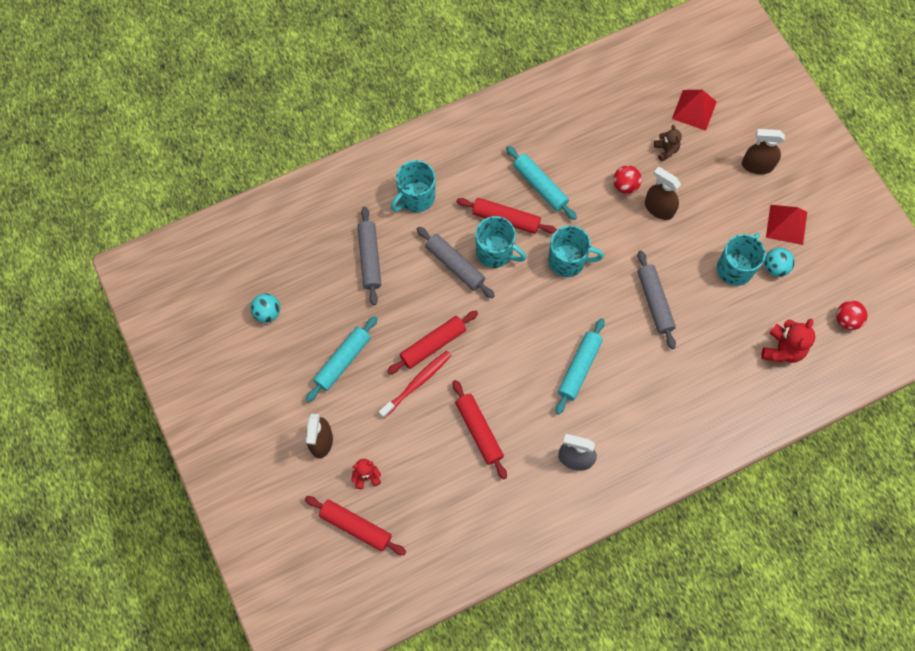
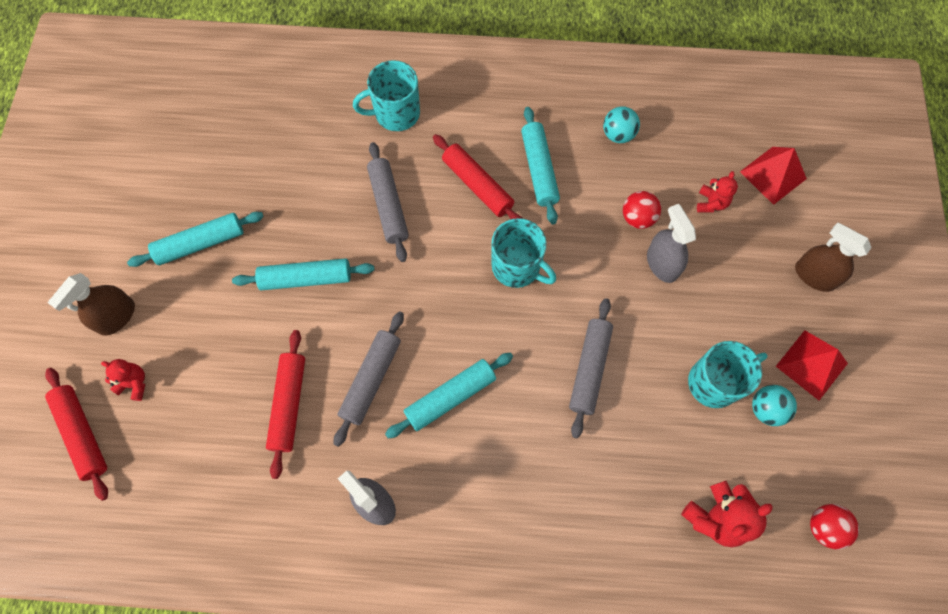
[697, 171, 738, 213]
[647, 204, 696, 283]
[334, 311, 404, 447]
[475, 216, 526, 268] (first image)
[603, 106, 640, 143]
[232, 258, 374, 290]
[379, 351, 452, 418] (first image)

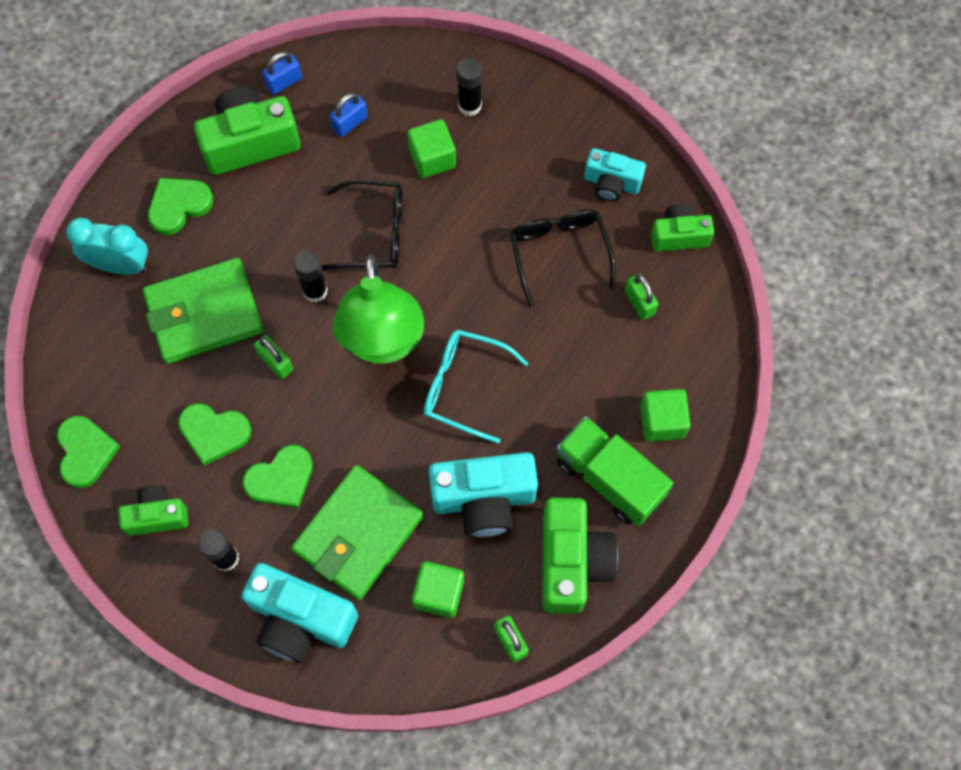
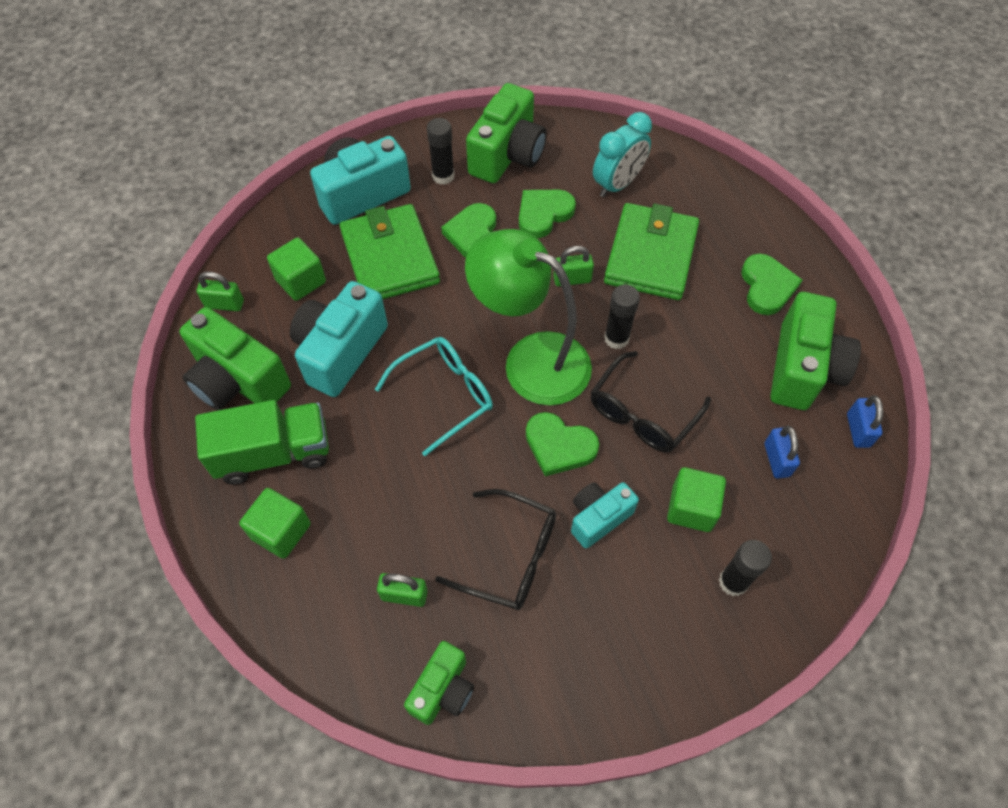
[571, 482, 639, 548]
[593, 112, 652, 197]
[526, 412, 599, 476]
[466, 83, 547, 183]

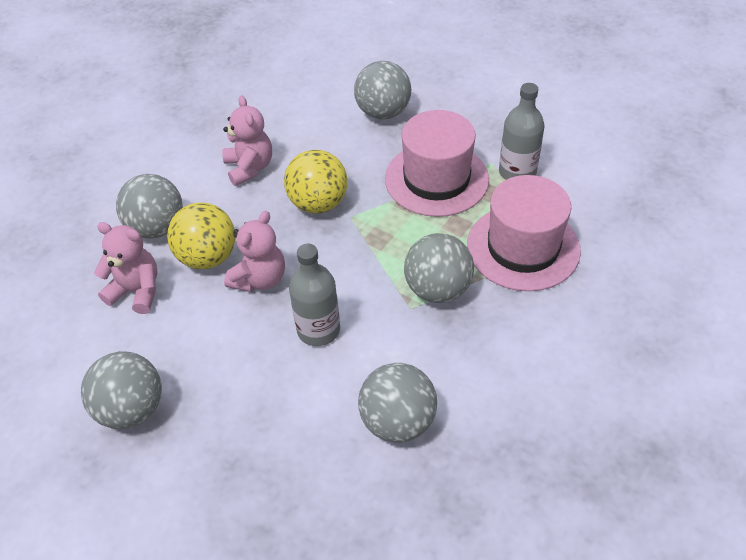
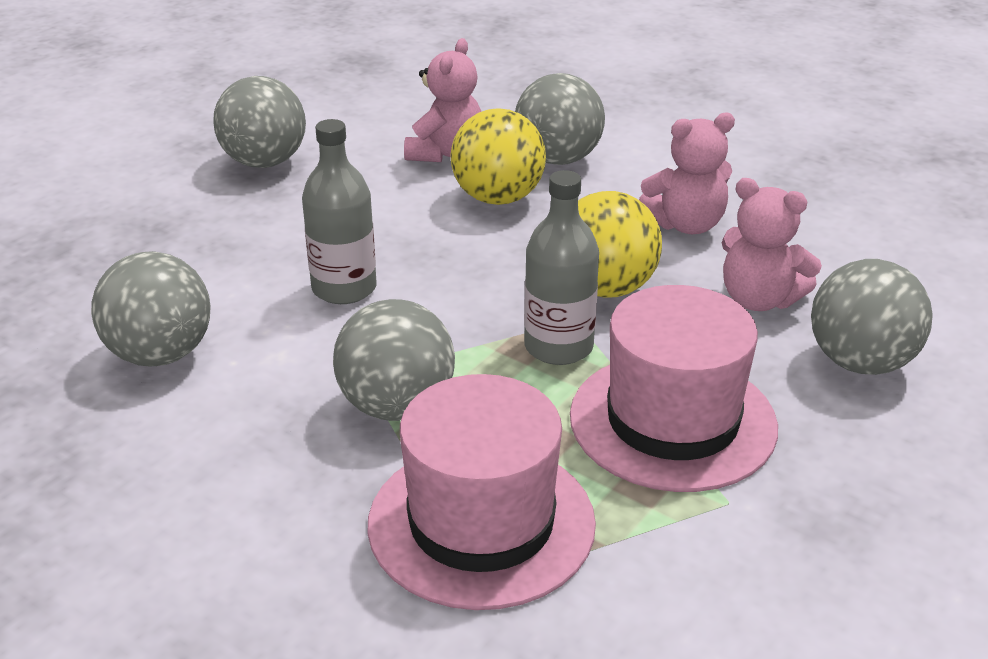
[524, 170, 599, 365]
[721, 178, 822, 311]

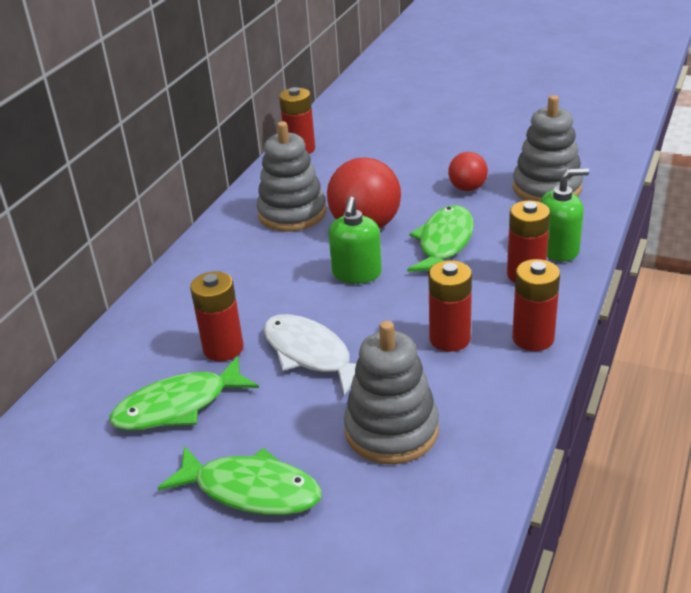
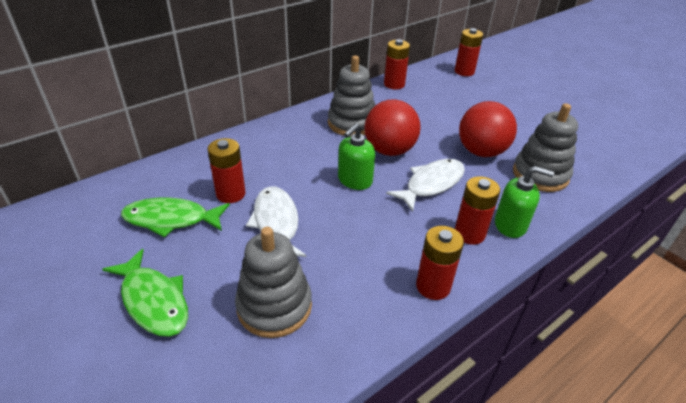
[459, 101, 517, 157]
[386, 159, 465, 212]
[455, 28, 483, 76]

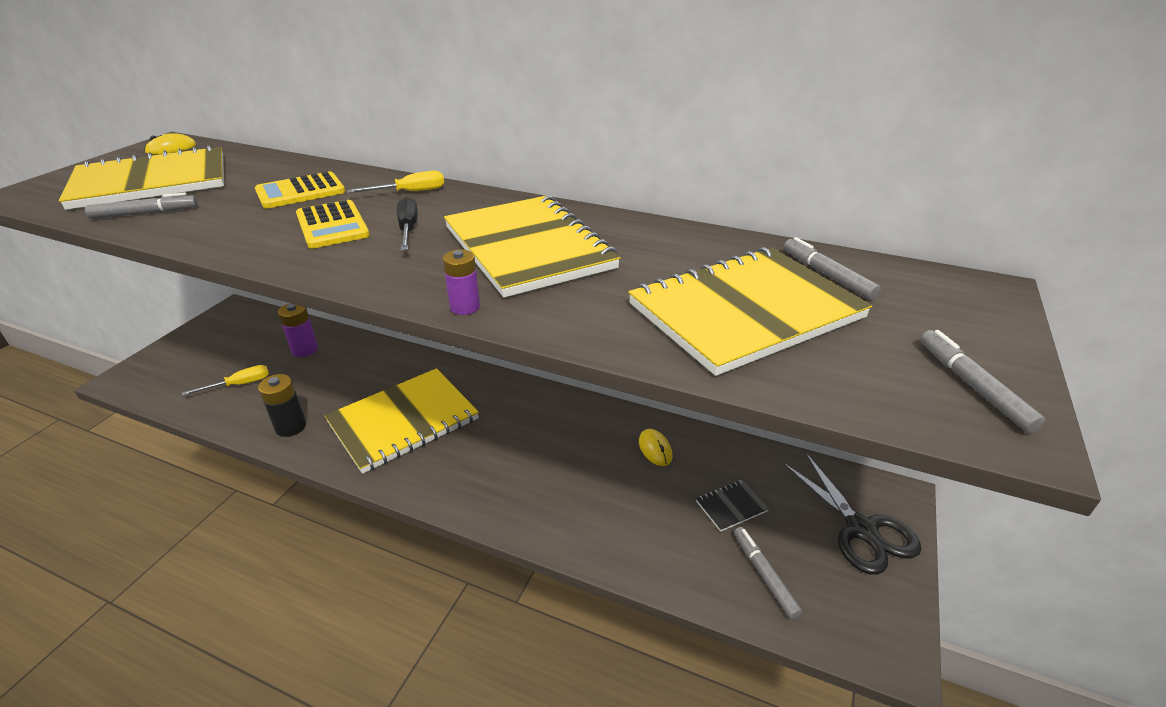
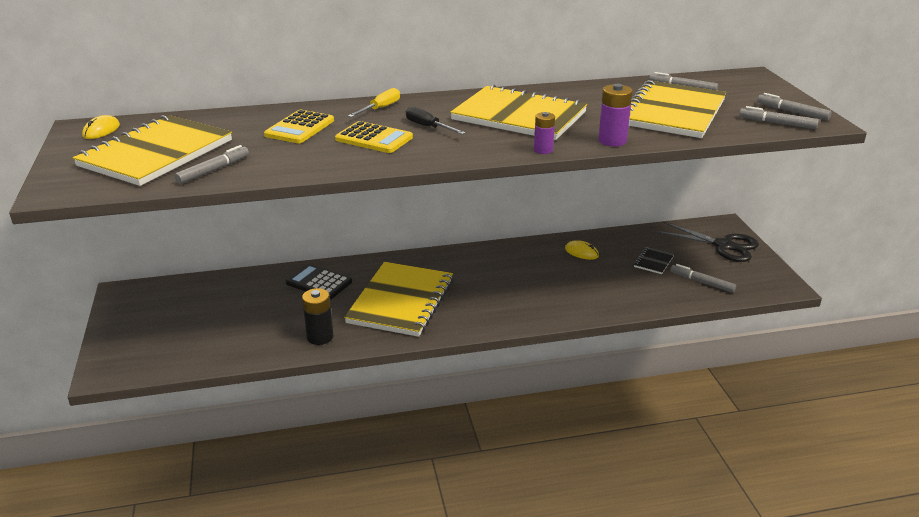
[598, 84, 633, 146]
[182, 365, 269, 396] (first image)
[739, 106, 819, 129]
[286, 264, 352, 299]

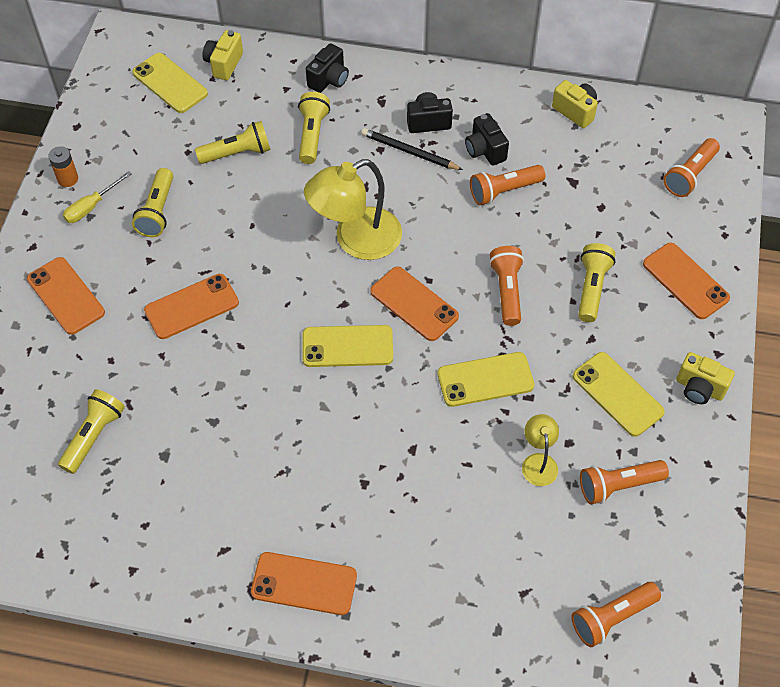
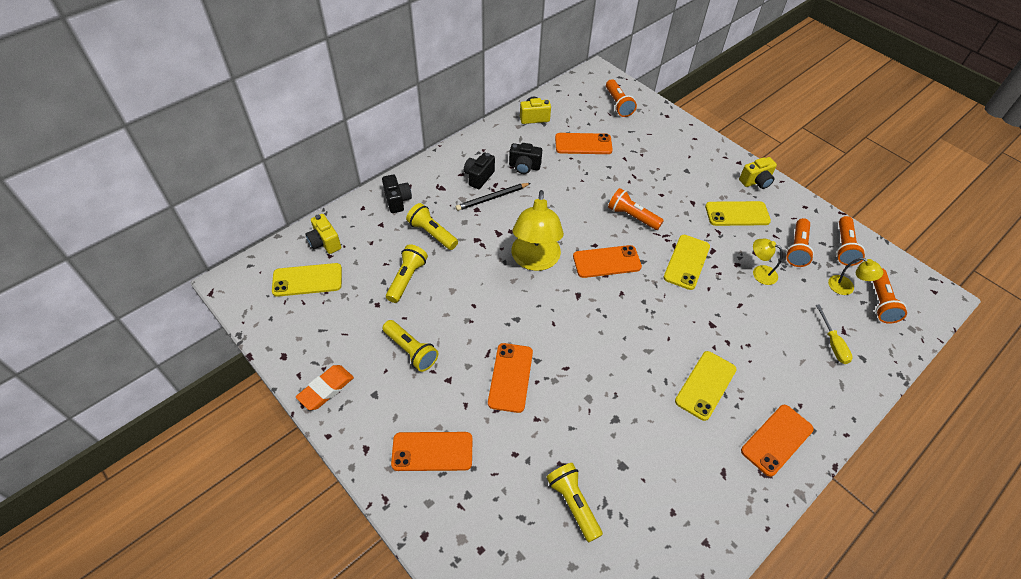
[296, 365, 354, 410]
[836, 216, 865, 266]
[816, 304, 852, 364]
[578, 243, 615, 322] (first image)
[555, 133, 613, 154]
[675, 351, 737, 421]
[828, 258, 883, 295]

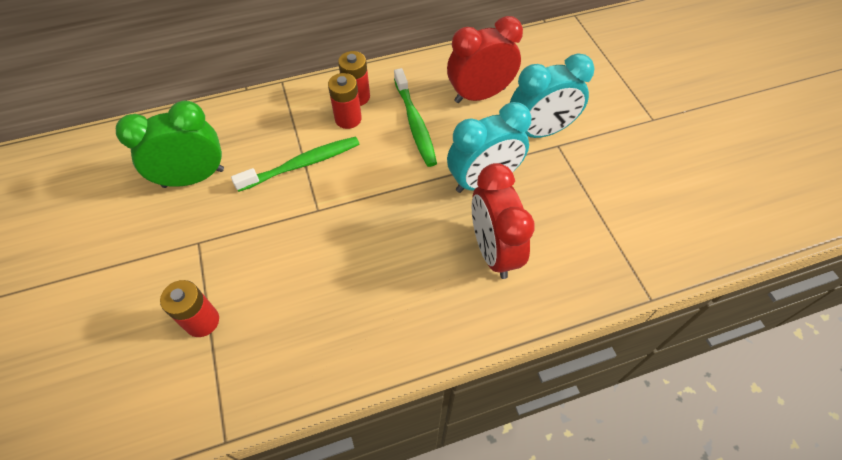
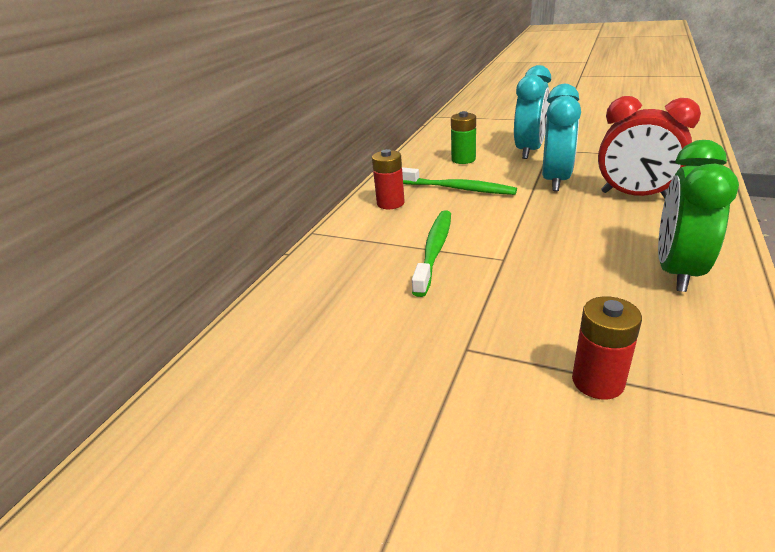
[451, 111, 476, 164]
[328, 73, 362, 129] (first image)
[658, 140, 739, 292]

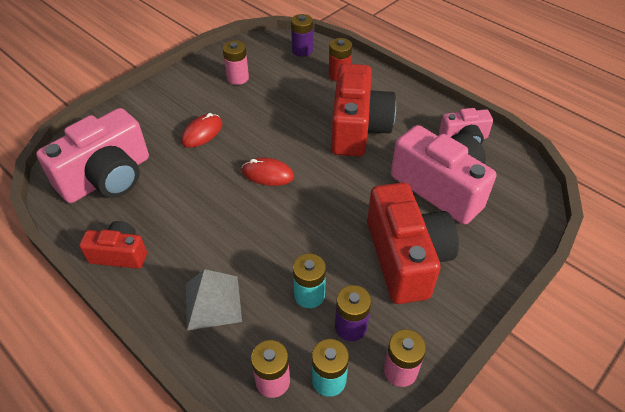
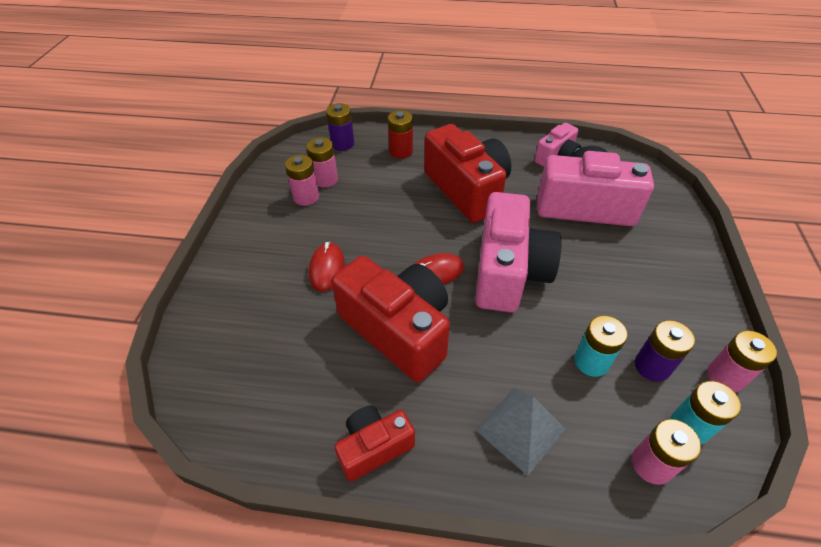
[475, 192, 561, 312]
[331, 256, 450, 382]
[306, 137, 338, 187]

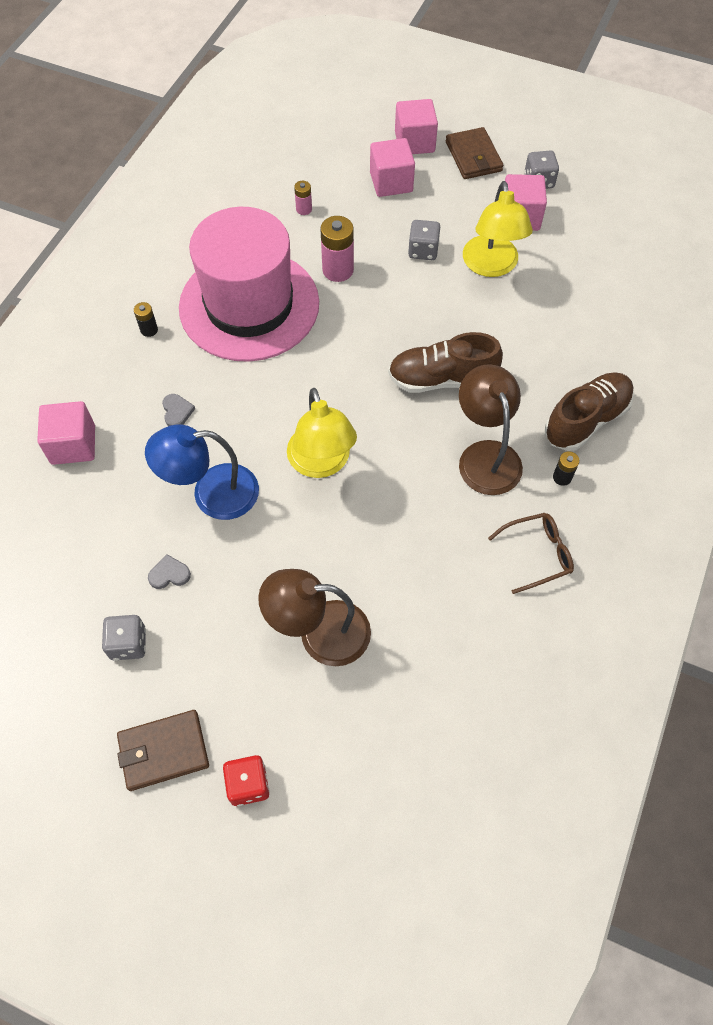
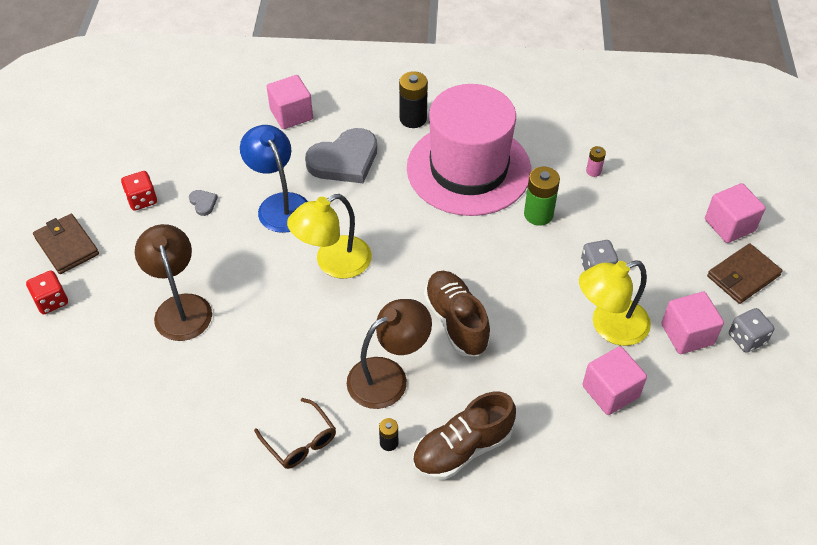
[582, 346, 647, 415]
[524, 167, 560, 226]
[399, 71, 428, 128]
[412, 392, 516, 480]
[305, 128, 377, 183]
[121, 171, 157, 211]

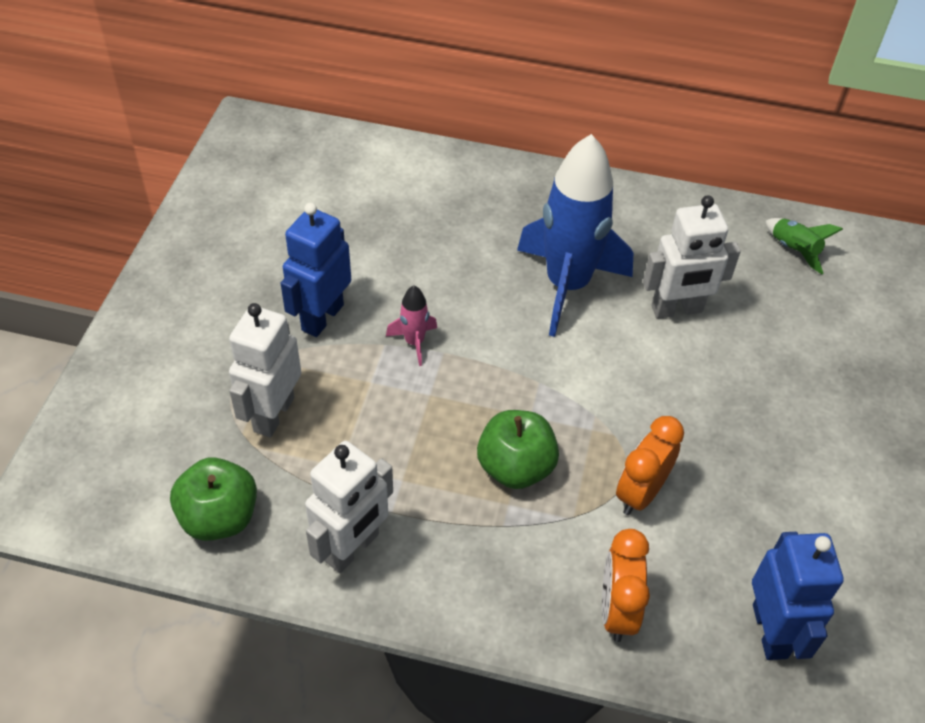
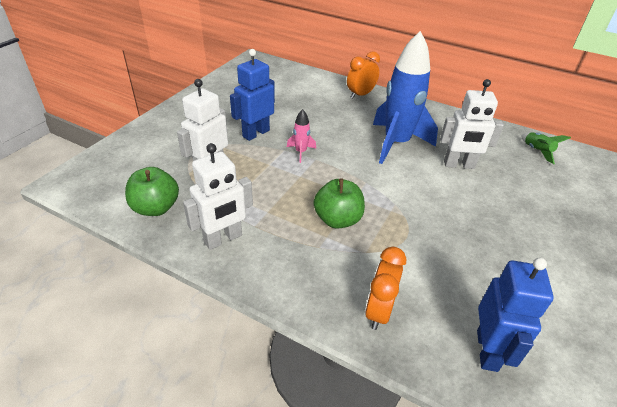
[347, 51, 380, 99]

